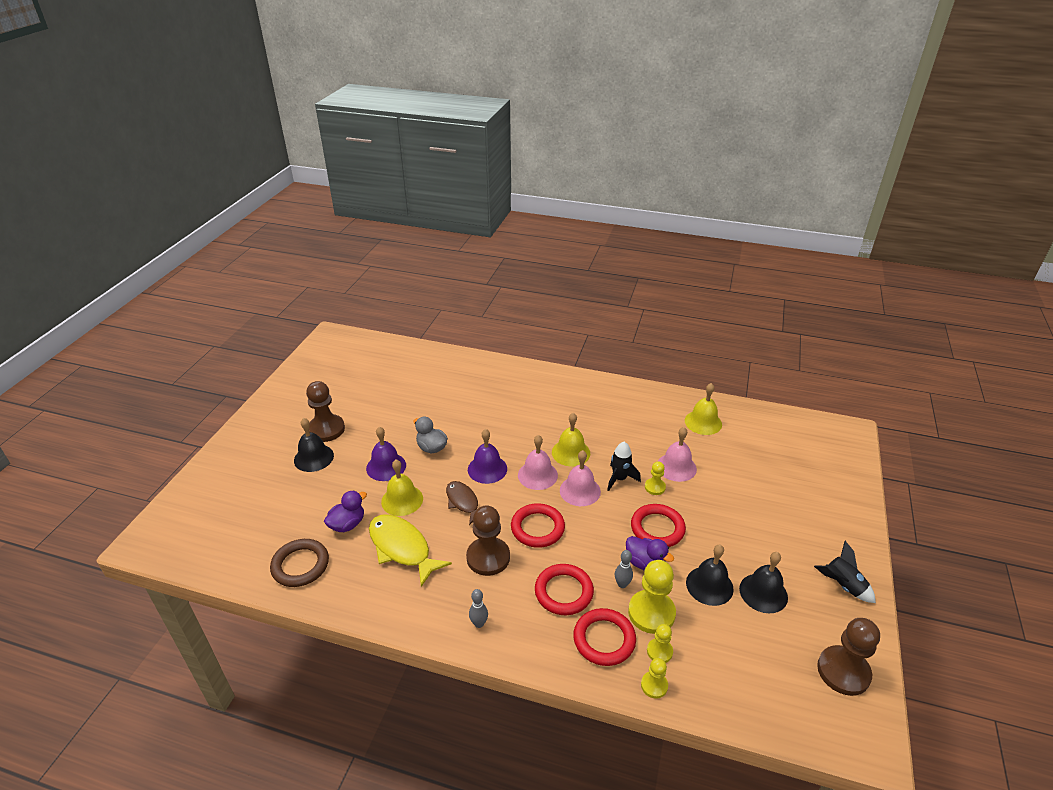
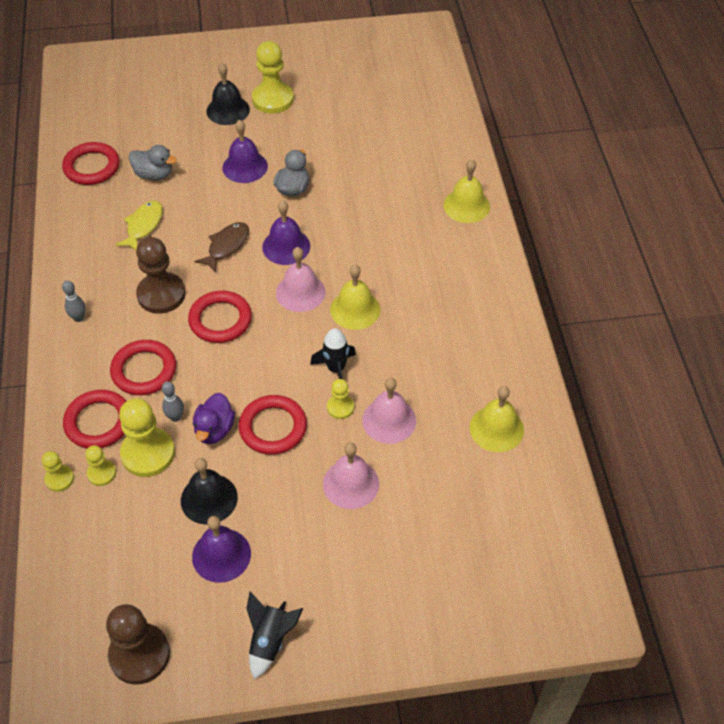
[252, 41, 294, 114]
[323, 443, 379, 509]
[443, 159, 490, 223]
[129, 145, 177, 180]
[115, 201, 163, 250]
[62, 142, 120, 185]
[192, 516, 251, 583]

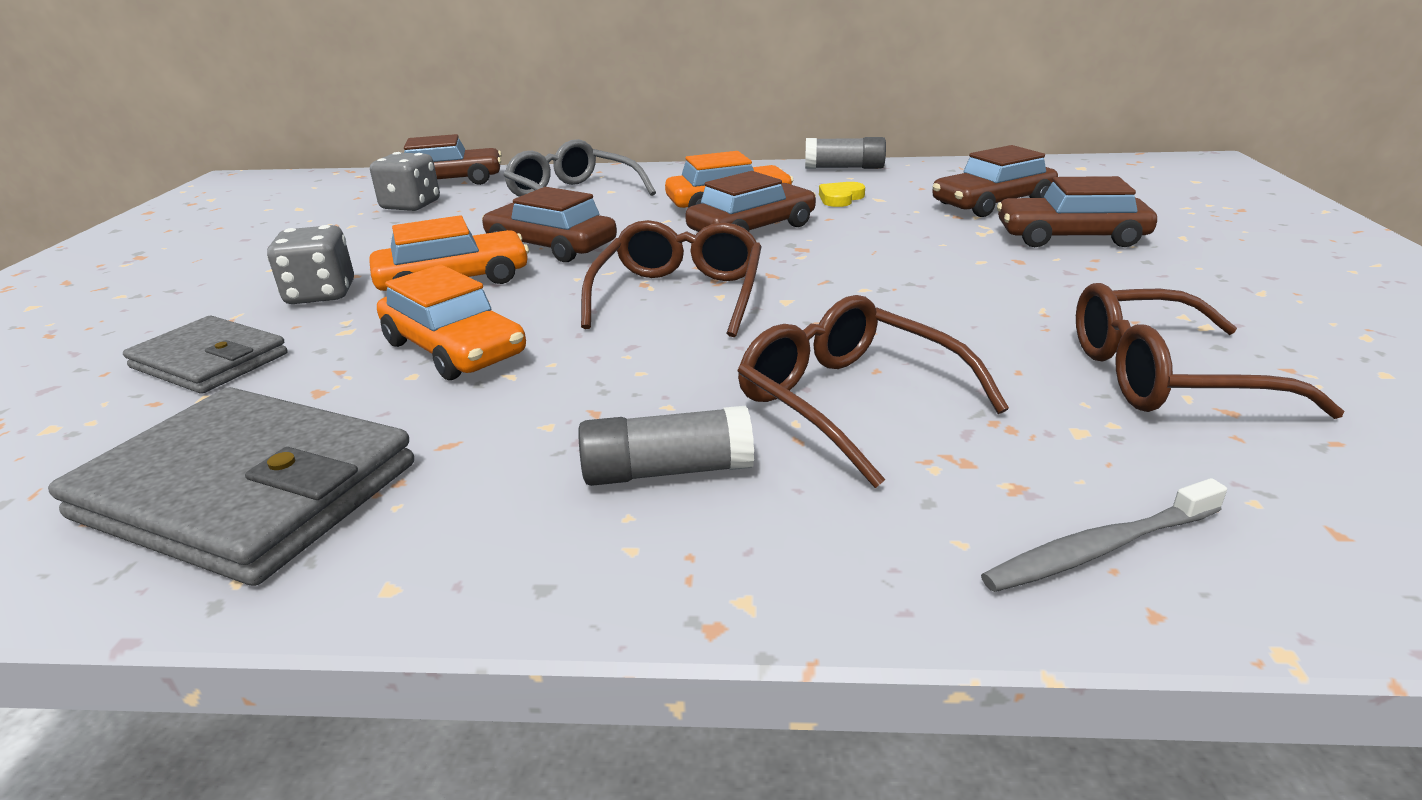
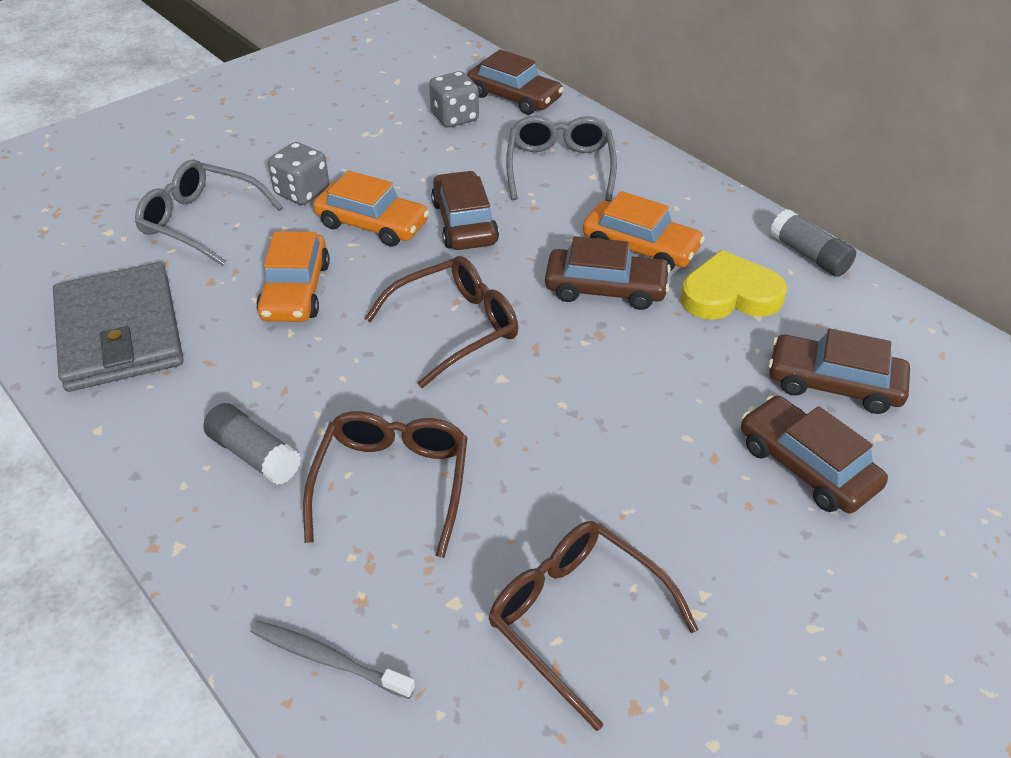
[681, 250, 787, 320]
[135, 160, 283, 266]

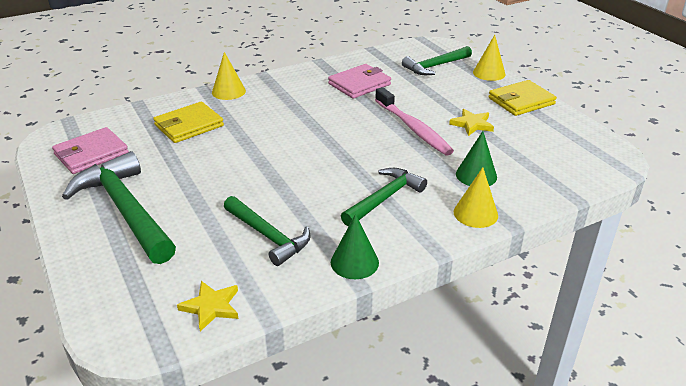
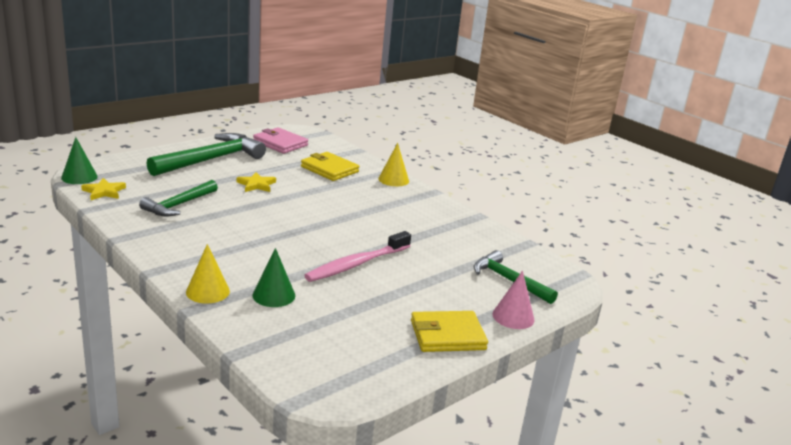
[492, 271, 534, 329]
[328, 64, 391, 99] (first image)
[411, 311, 488, 352]
[237, 172, 276, 192]
[341, 168, 427, 227] (first image)
[61, 137, 98, 184]

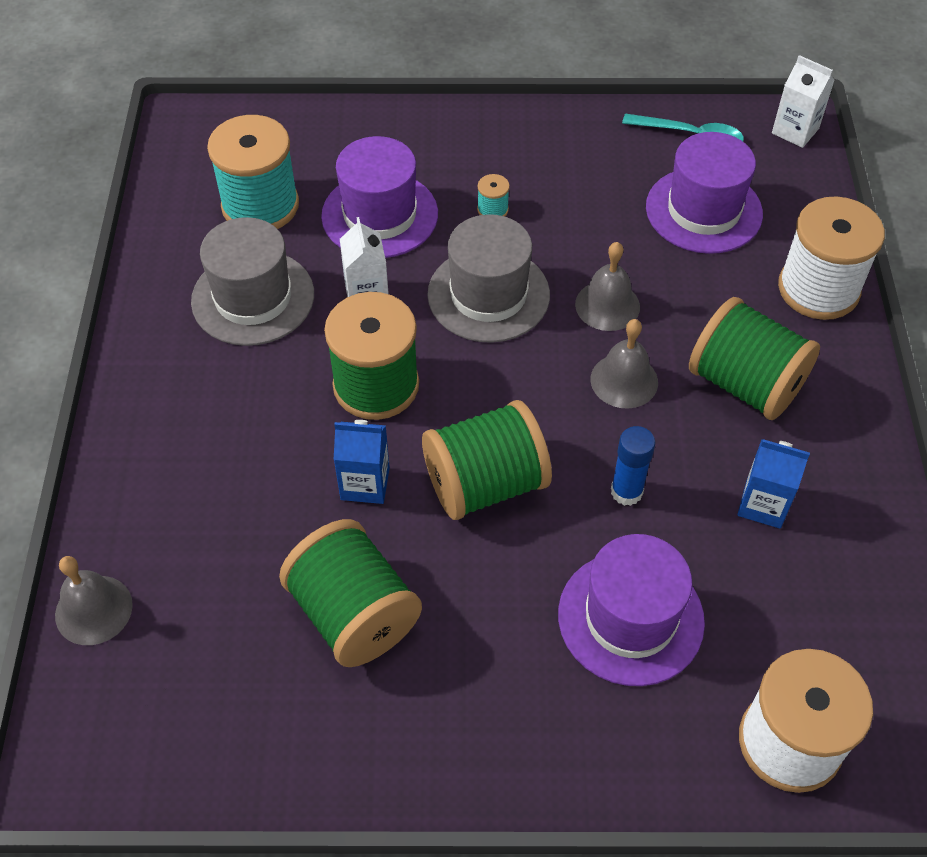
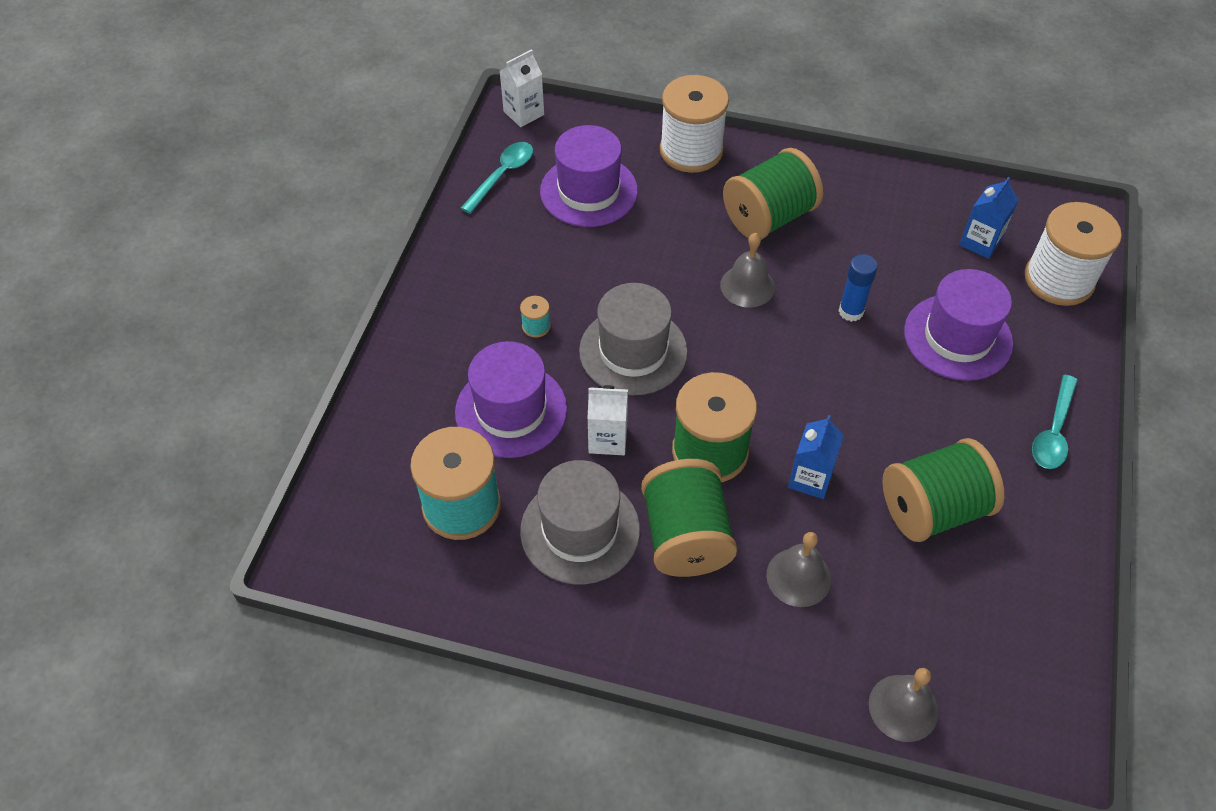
[766, 532, 831, 607]
[641, 459, 737, 577]
[959, 177, 1018, 259]
[1032, 375, 1078, 469]

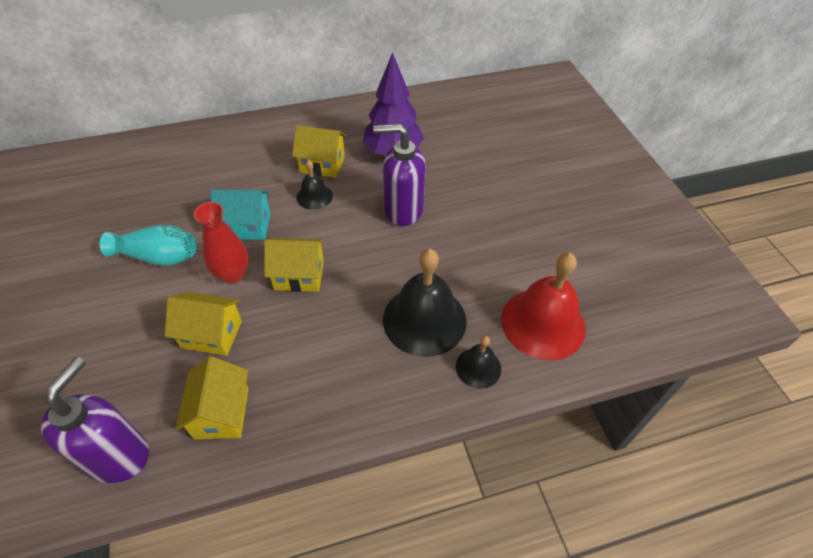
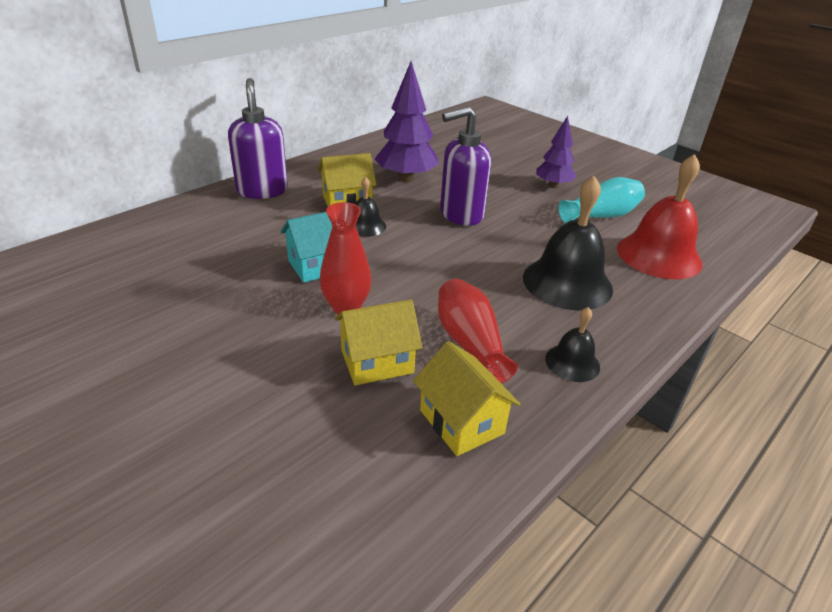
[558, 177, 645, 223]
[264, 238, 325, 292] (first image)
[545, 307, 600, 382]
[228, 78, 288, 199]
[536, 116, 576, 188]
[438, 279, 518, 383]

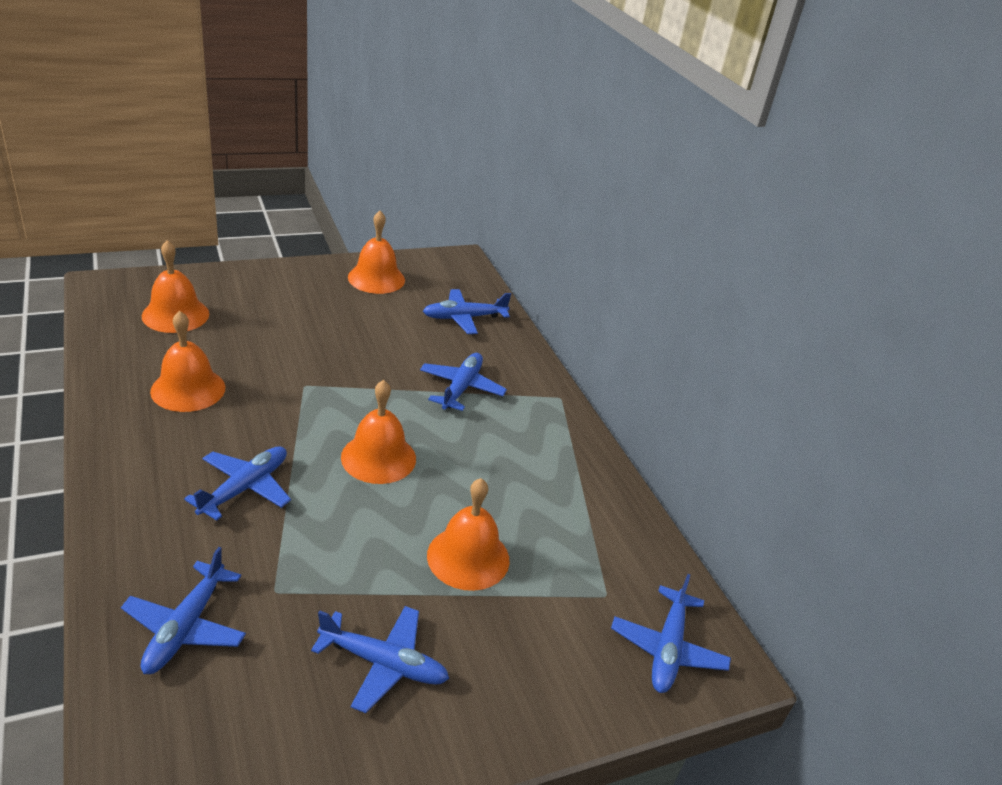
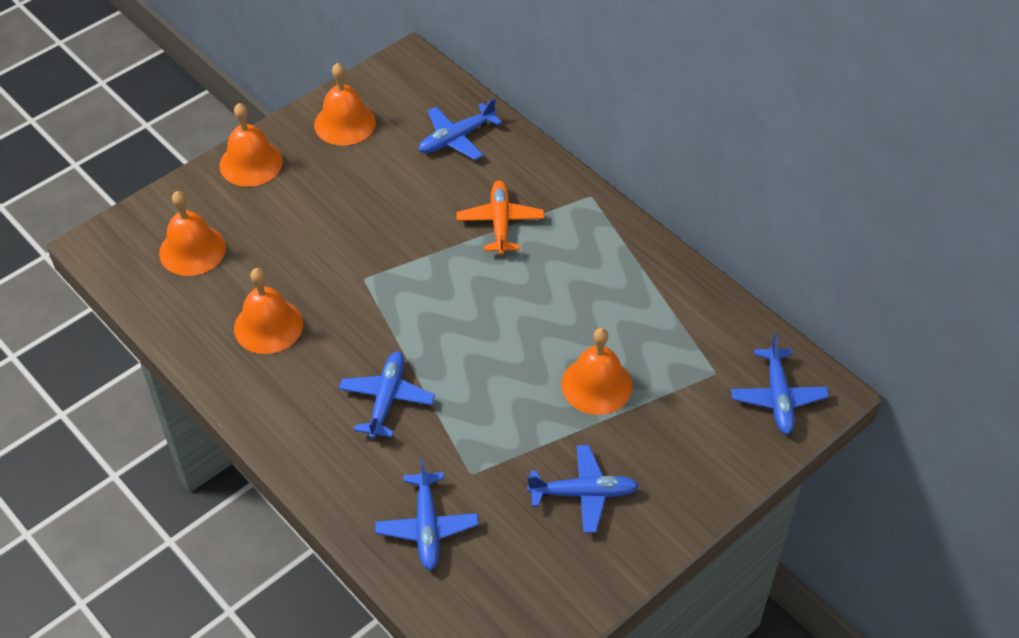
[457, 180, 544, 255]
[219, 103, 283, 187]

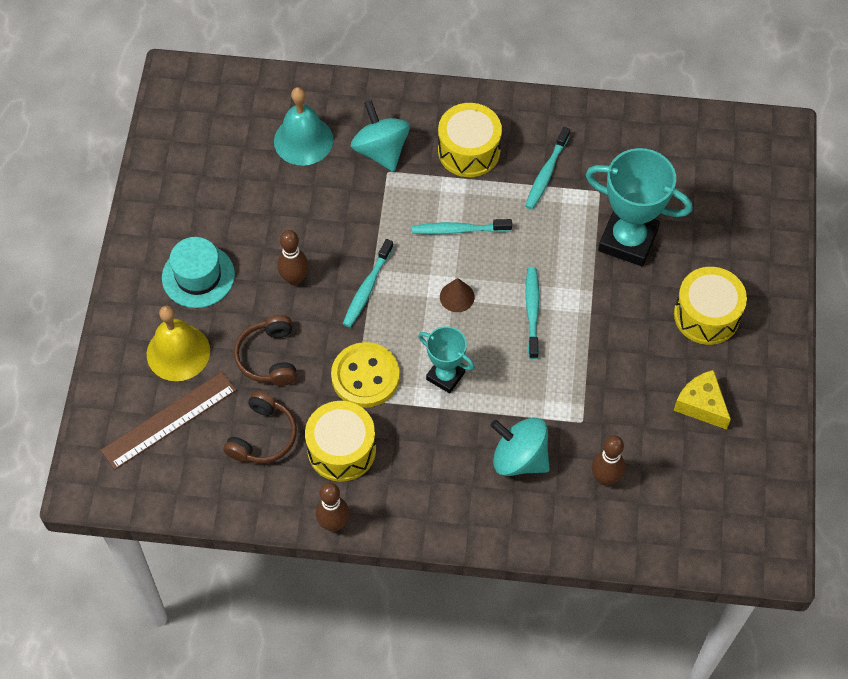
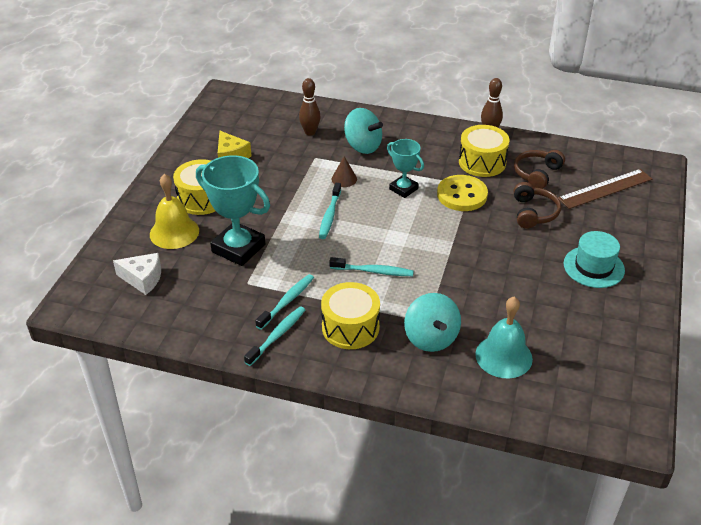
[277, 230, 309, 286] (first image)
[244, 306, 305, 366]
[332, 156, 357, 187]
[150, 174, 199, 249]
[113, 253, 161, 295]

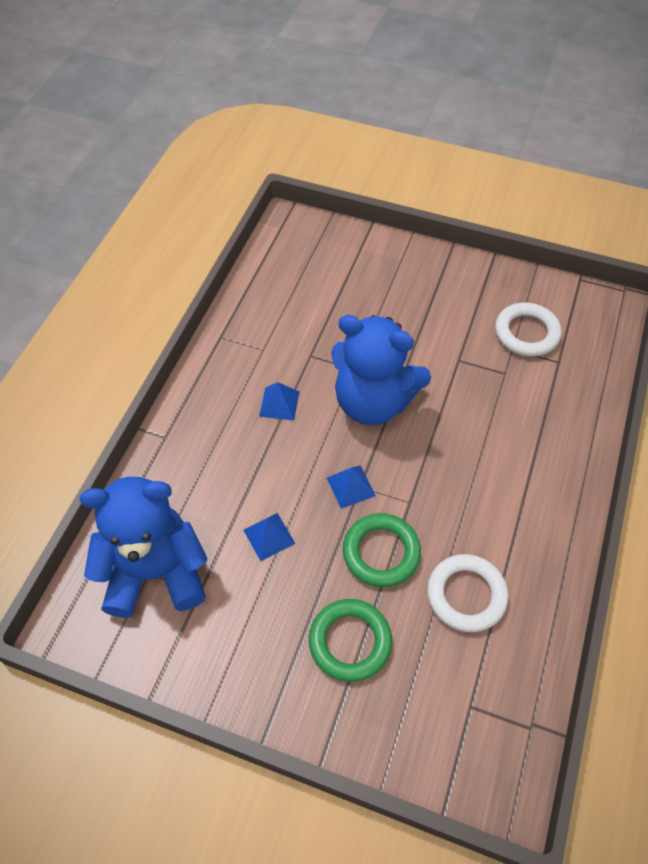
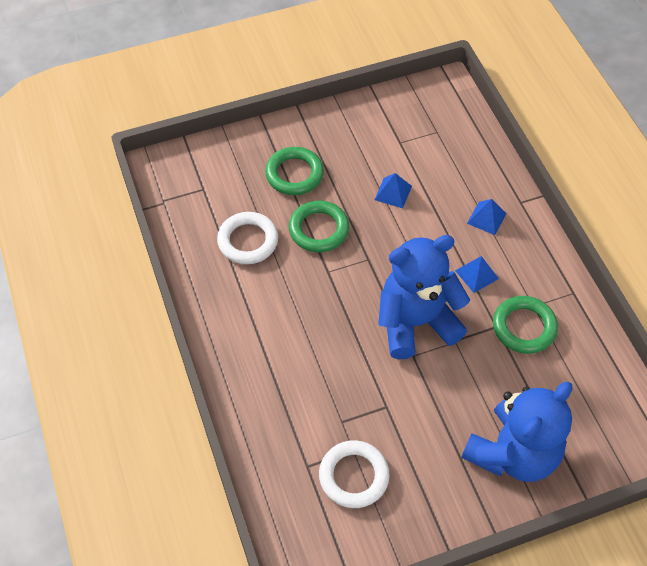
[467, 199, 507, 235]
[462, 381, 572, 482]
[493, 296, 558, 354]

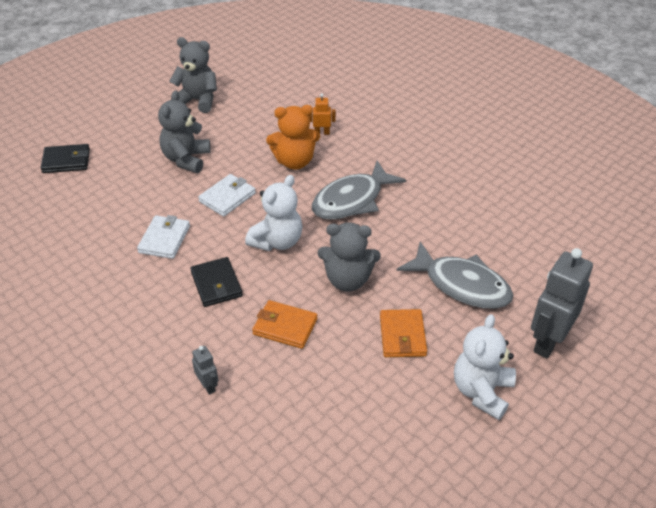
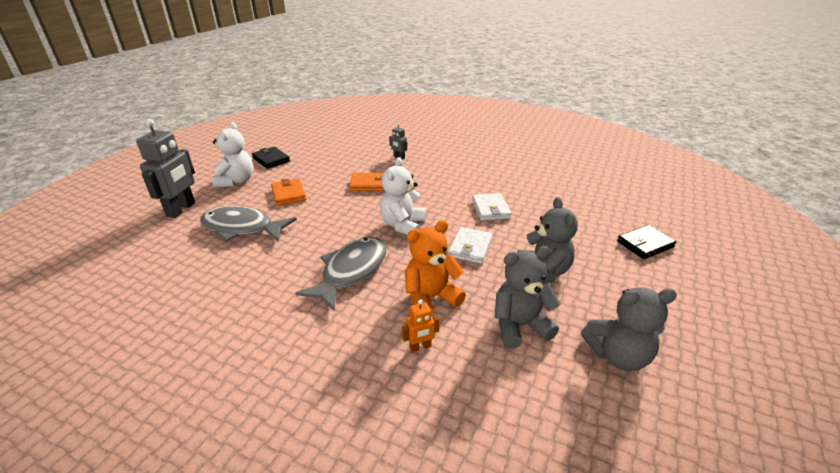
[495, 246, 561, 349]
[252, 147, 290, 169]

